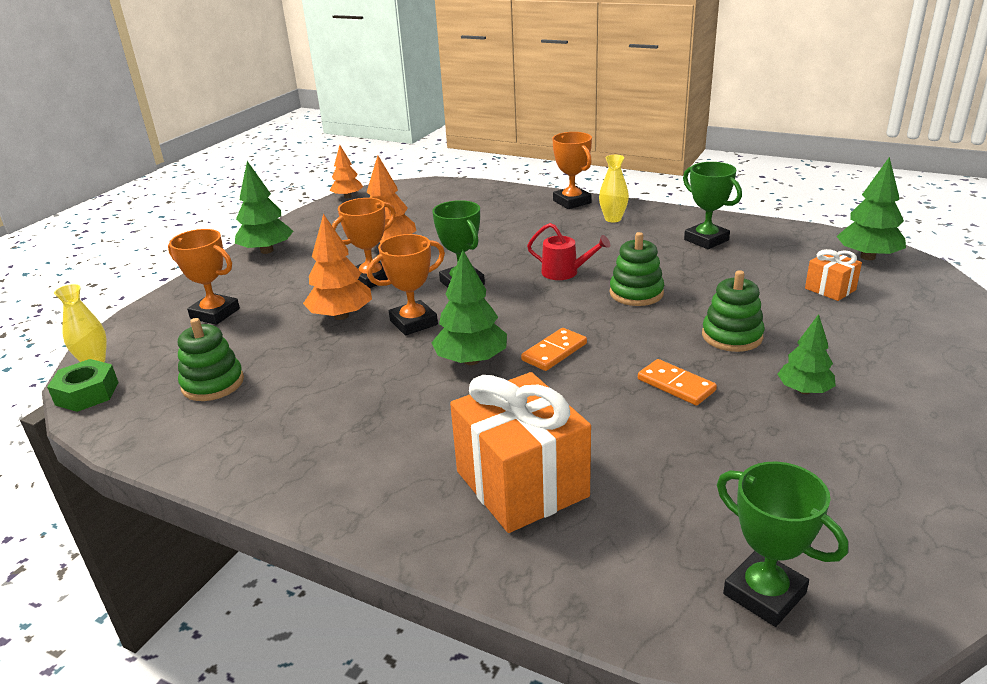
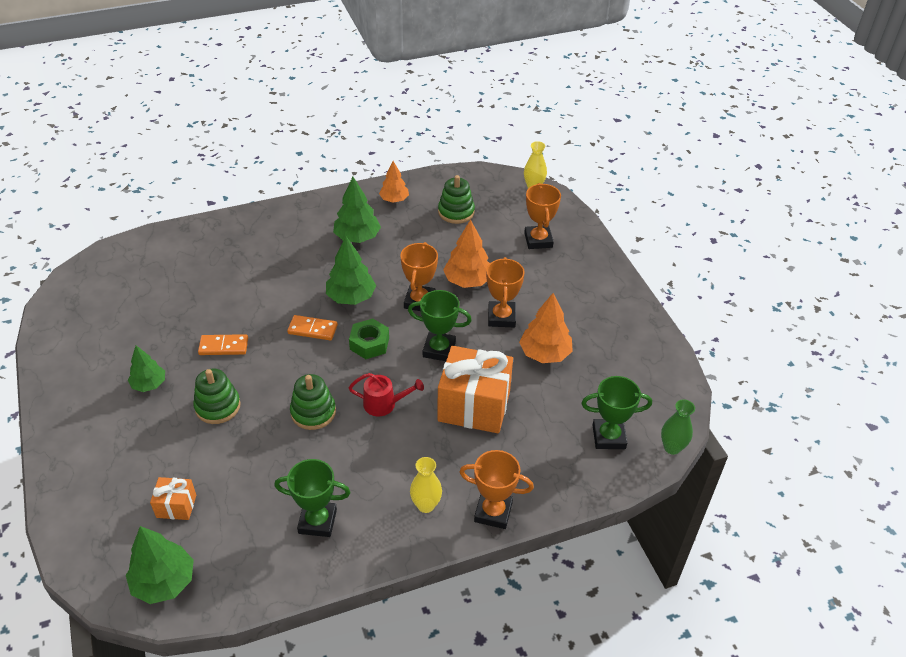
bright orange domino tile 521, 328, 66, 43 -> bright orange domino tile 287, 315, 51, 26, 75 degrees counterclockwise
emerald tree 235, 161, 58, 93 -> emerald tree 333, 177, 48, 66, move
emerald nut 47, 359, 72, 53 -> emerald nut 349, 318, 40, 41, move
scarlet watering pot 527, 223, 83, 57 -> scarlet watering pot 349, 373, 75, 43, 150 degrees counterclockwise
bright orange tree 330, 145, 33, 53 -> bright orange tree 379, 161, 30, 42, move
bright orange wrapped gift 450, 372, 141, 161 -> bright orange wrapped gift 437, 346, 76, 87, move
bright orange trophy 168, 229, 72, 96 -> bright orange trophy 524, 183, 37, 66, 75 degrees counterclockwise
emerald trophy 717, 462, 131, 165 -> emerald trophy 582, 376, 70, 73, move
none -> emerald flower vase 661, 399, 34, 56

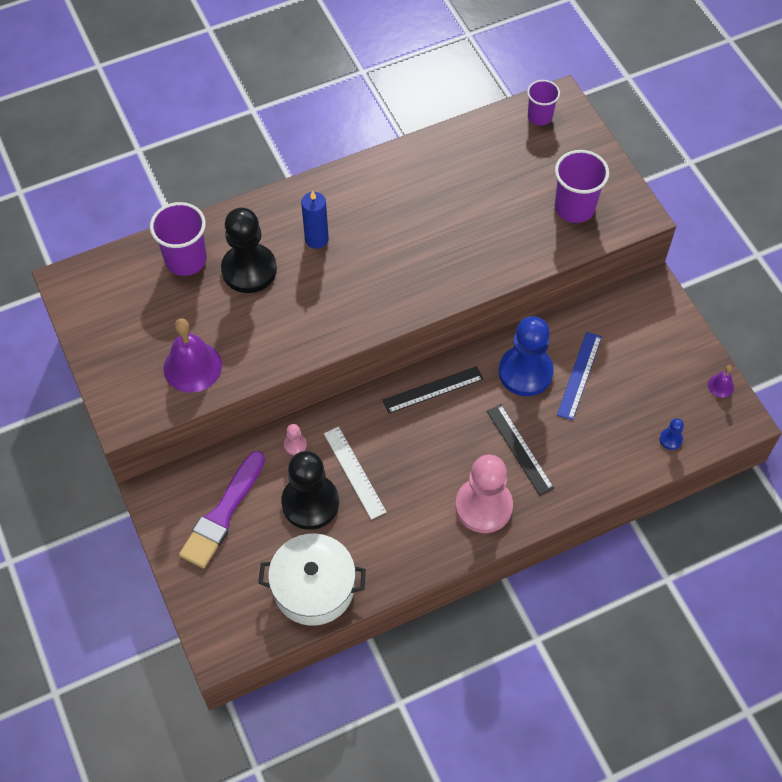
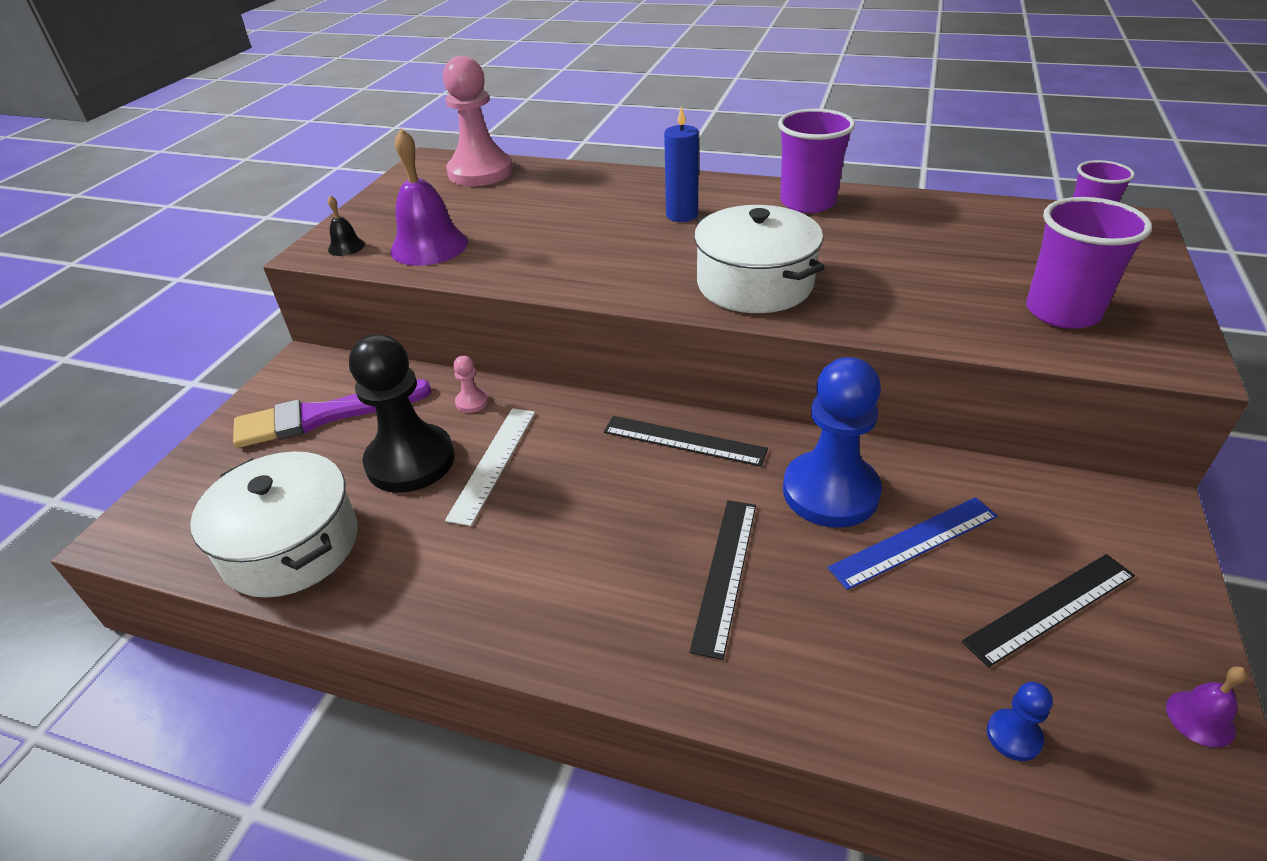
none -> black hand bell 328, 195, 37, 61
rosy chess pawn 455, 455, 58, 78 -> rosy chess pawn 443, 56, 70, 130, move
none -> pure white cooking pot 694, 205, 131, 108
royal purple cup 150, 202, 57, 74 -> royal purple cup 778, 109, 77, 104, move
none -> black ruler 962, 554, 173, 113
black chess pawn 221, 208, 56, 85 -> none

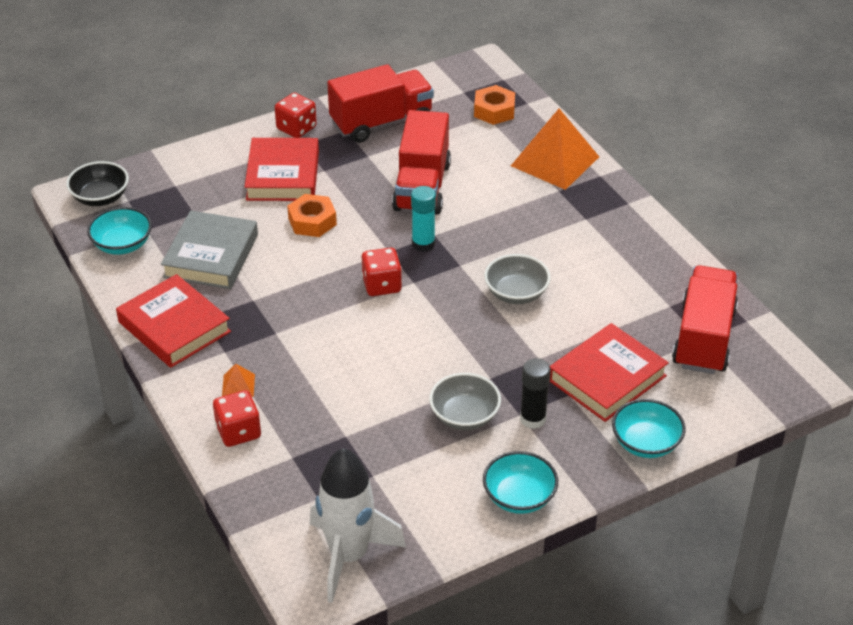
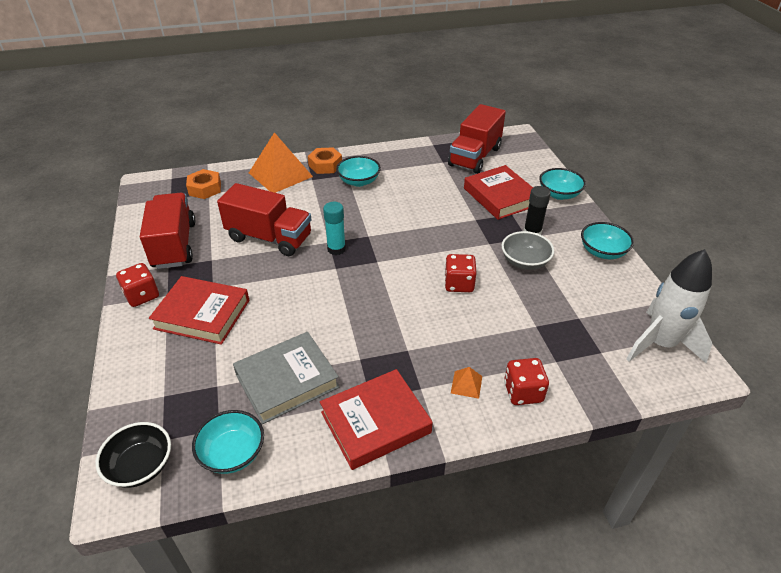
grey hardcover 161, 211, 97, 78 -> grey hardcover 233, 332, 107, 92, 60 degrees counterclockwise
bright orange nut 287, 194, 50, 43 -> bright orange nut 308, 147, 34, 27, move
none -> turquoise serving bowl 336, 156, 45, 31
scarlet dice 362, 248, 40, 48 -> scarlet dice 444, 254, 33, 38, move
scarlet toy truck 672, 265, 66, 109 -> scarlet toy truck 448, 104, 58, 70, 90 degrees counterclockwise
grey serving bowl 484, 254, 67, 50 -> none

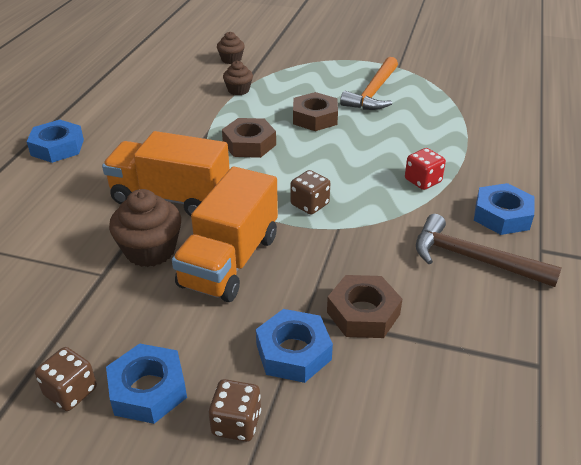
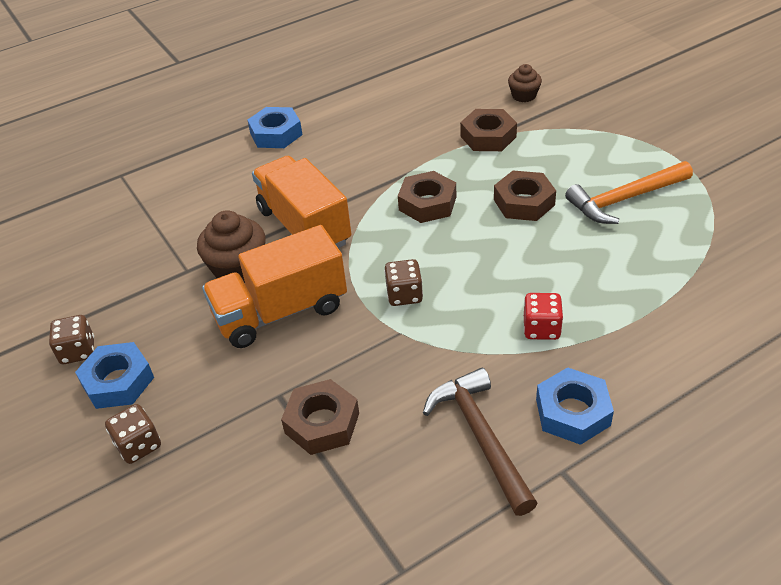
russet fairy cake 223, 61, 30, 34 -> russet nut 460, 109, 57, 42
royal blue nut 256, 309, 77, 74 -> none

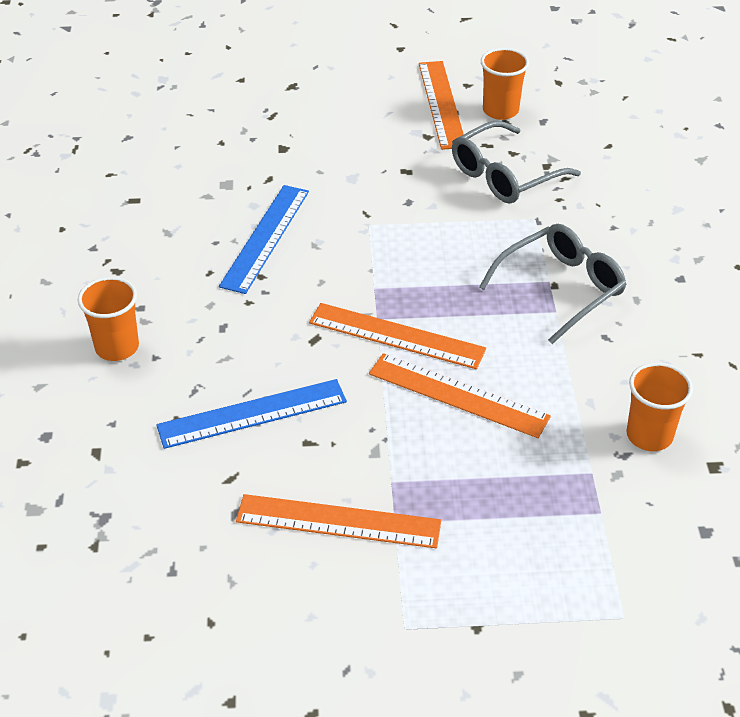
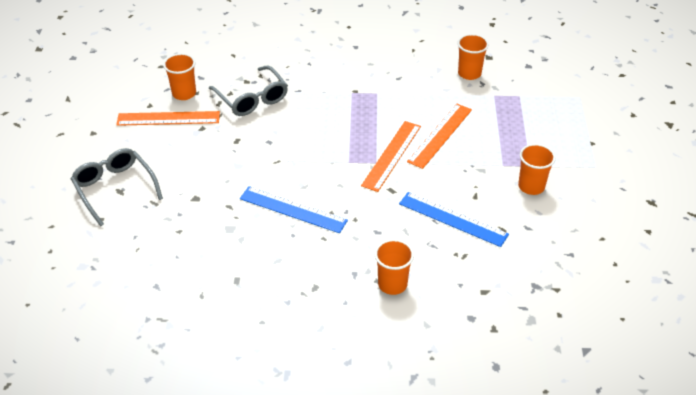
grey eyeglasses 479, 224, 148, 120 -> grey eyeglasses 71, 148, 92, 78, move
royal blue ruler 156, 379, 191, 70 -> royal blue ruler 399, 192, 110, 55, 45 degrees counterclockwise
bright orange ruler 236, 494, 205, 54 -> bright orange cup 518, 144, 38, 51

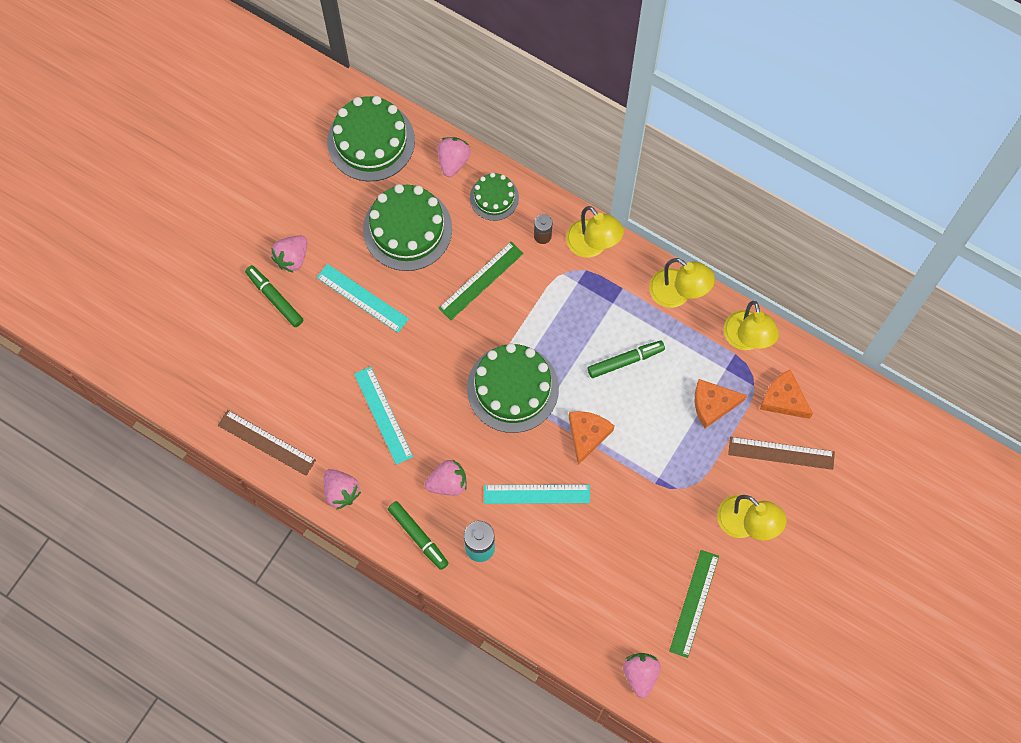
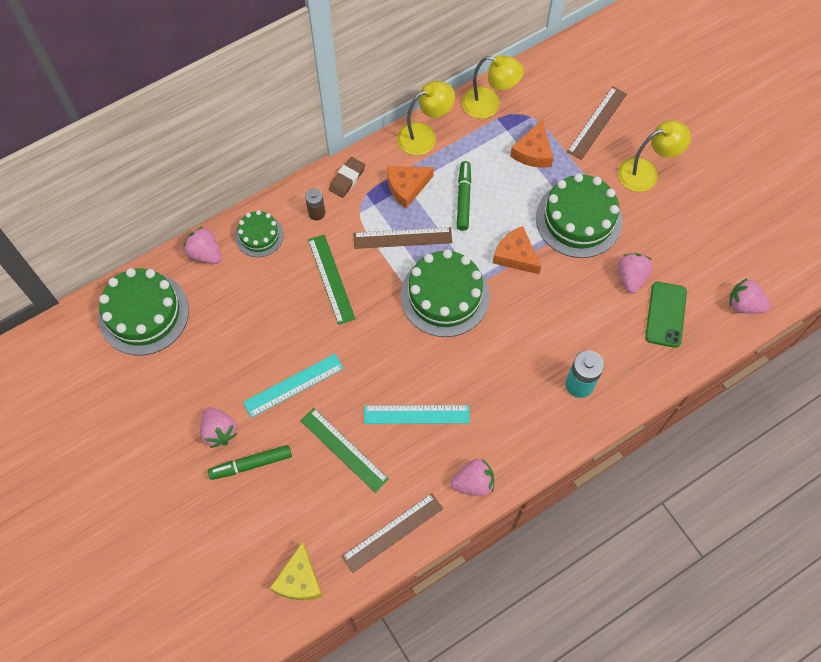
none -> bright yellow piece of cheese 270, 542, 53, 58
emerald ruler 669, 550, 50, 108 -> emerald ruler 300, 408, 89, 85, move
bright yellow lamp 566, 206, 58, 52 -> russet pencil eraser 329, 157, 36, 41
none -> russet ruler 353, 227, 99, 22
bright orange piece of cheese 760, 369, 53, 50 -> bright orange piece of cheese 387, 166, 47, 42, move
emerald layer cake 363, 184, 89, 87 -> emerald layer cake 536, 173, 86, 85, move
rosy berry 425, 460, 42, 35 -> rosy berry 618, 253, 35, 40, move
none -> emerald mobile phone 645, 282, 42, 66
emerald marker pen 388, 501, 61, 69 -> none
turquoise ruler 484, 484, 106, 20 -> none

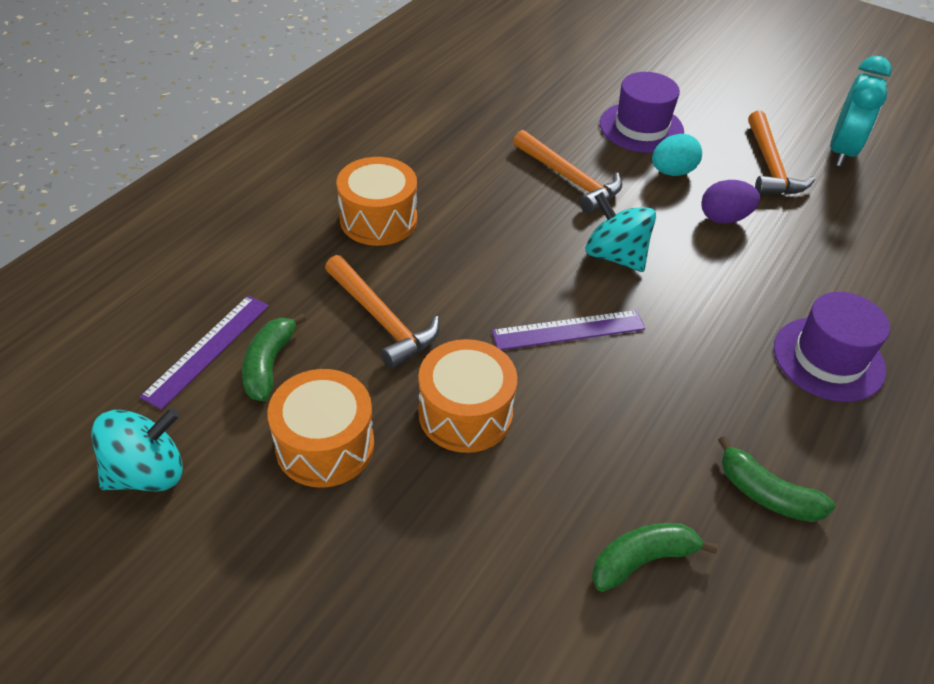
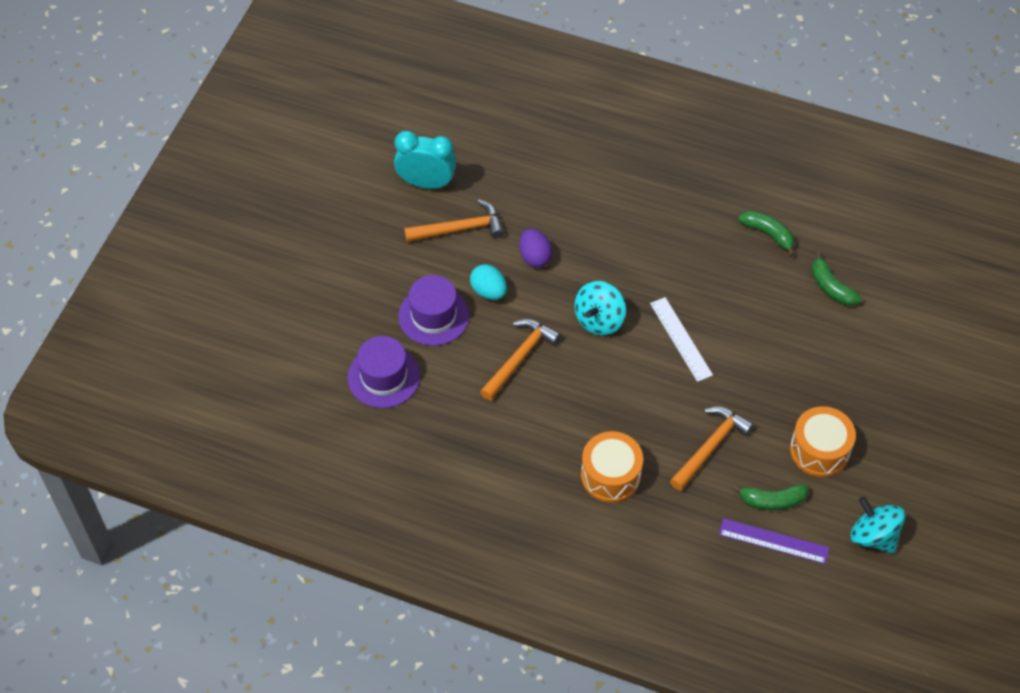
royal purple top hat 774, 292, 116, 110 -> royal purple top hat 347, 336, 73, 72, move
royal purple ruler 492, 310, 153, 40 -> pure white ruler 650, 297, 63, 85
emerald banana 718, 436, 117, 86 -> emerald banana 738, 210, 57, 47, 75 degrees counterclockwise
bright orange toy drum 418, 339, 99, 114 -> none

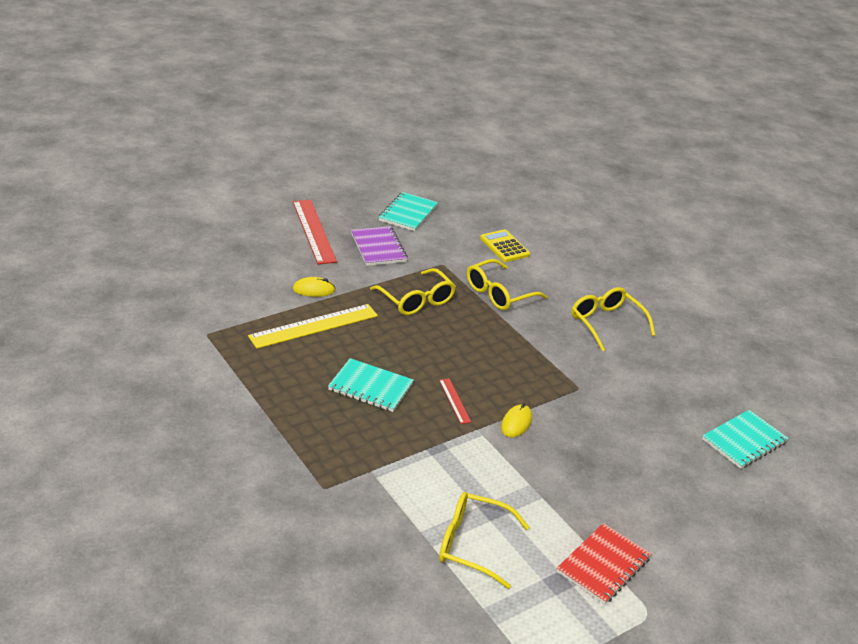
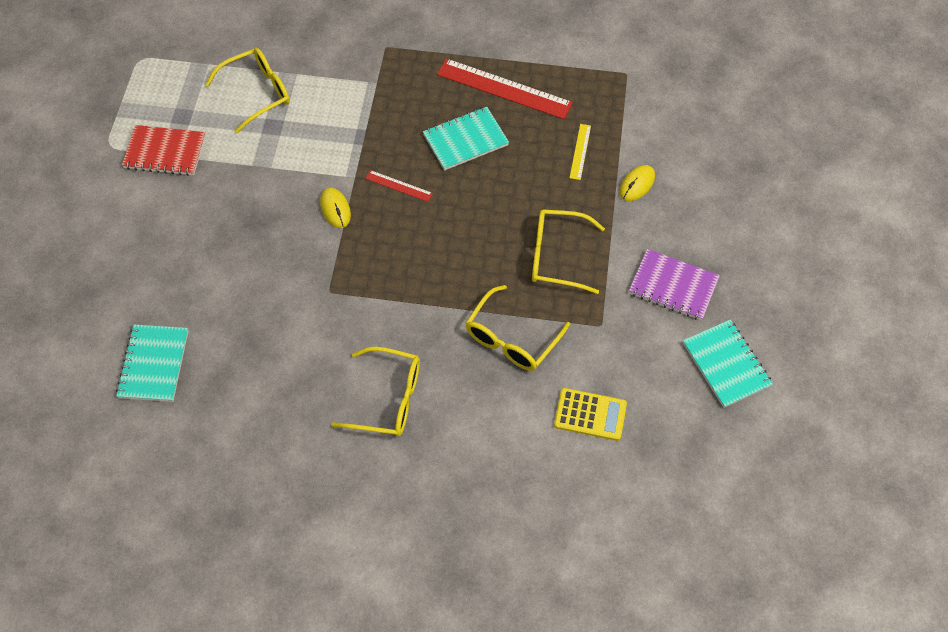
scarlet exercise book 557, 523, 94, 81 -> scarlet exercise book 122, 125, 84, 51, 75 degrees counterclockwise
scarlet ruler 293, 200, 44, 64 -> scarlet ruler 437, 58, 136, 61, move
bright yellow eyeglasses 467, 259, 80, 51 -> bright yellow eyeglasses 465, 285, 105, 86, 150 degrees counterclockwise
bright yellow ruler 248, 304, 130, 45 -> bright yellow ruler 570, 124, 21, 56, x0.48

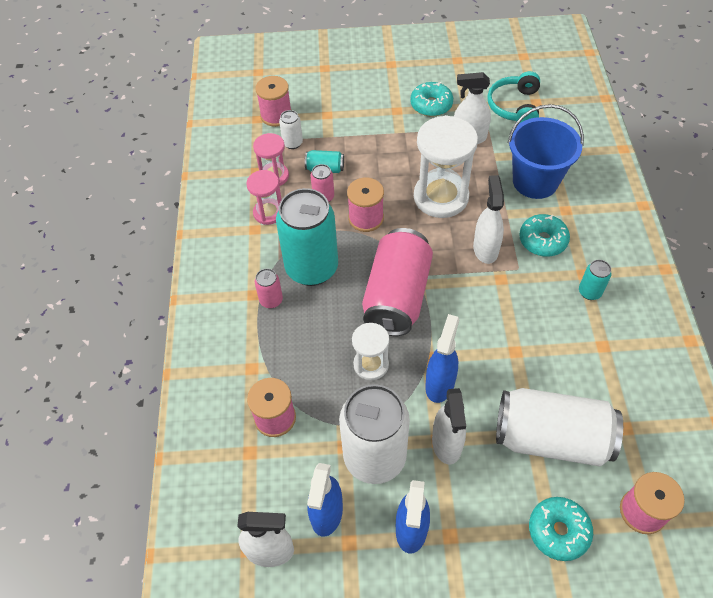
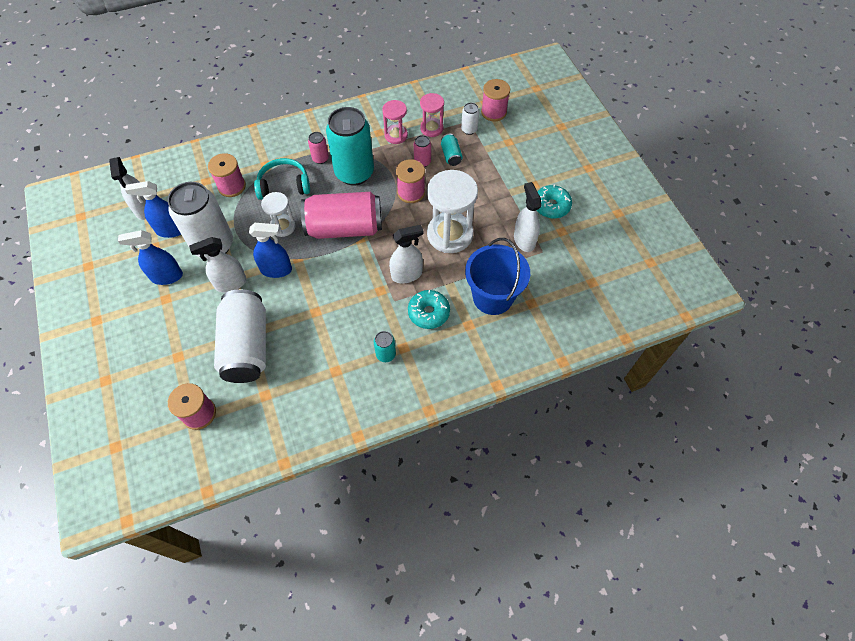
turquoise headphones 487, 71, 53, 52 -> turquoise headphones 254, 158, 56, 42, move
turquoise donut 529, 497, 64, 64 -> none

